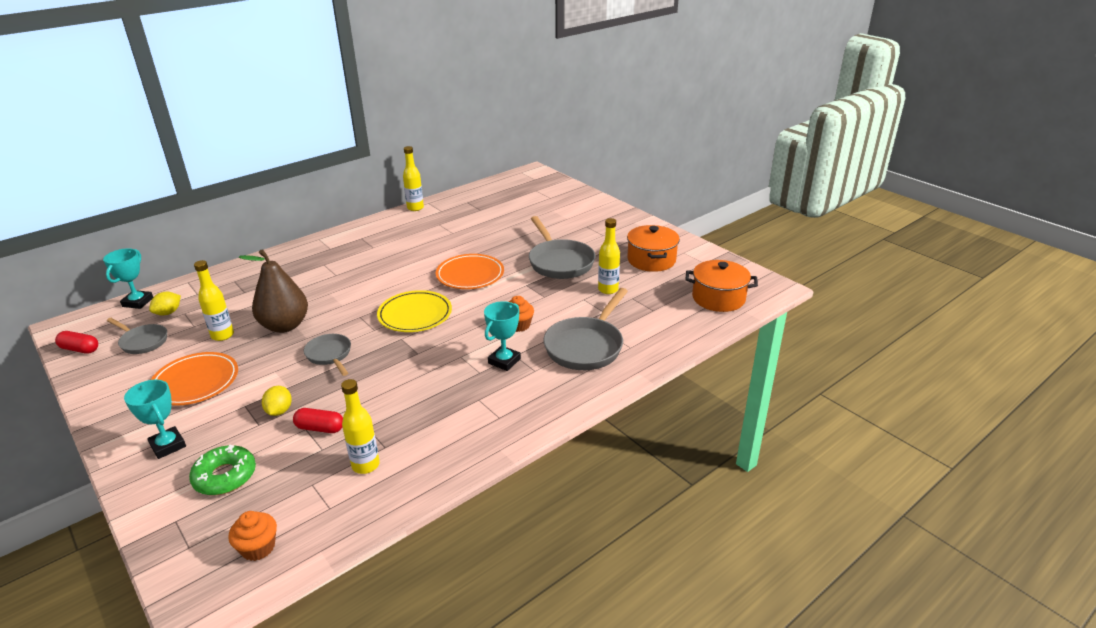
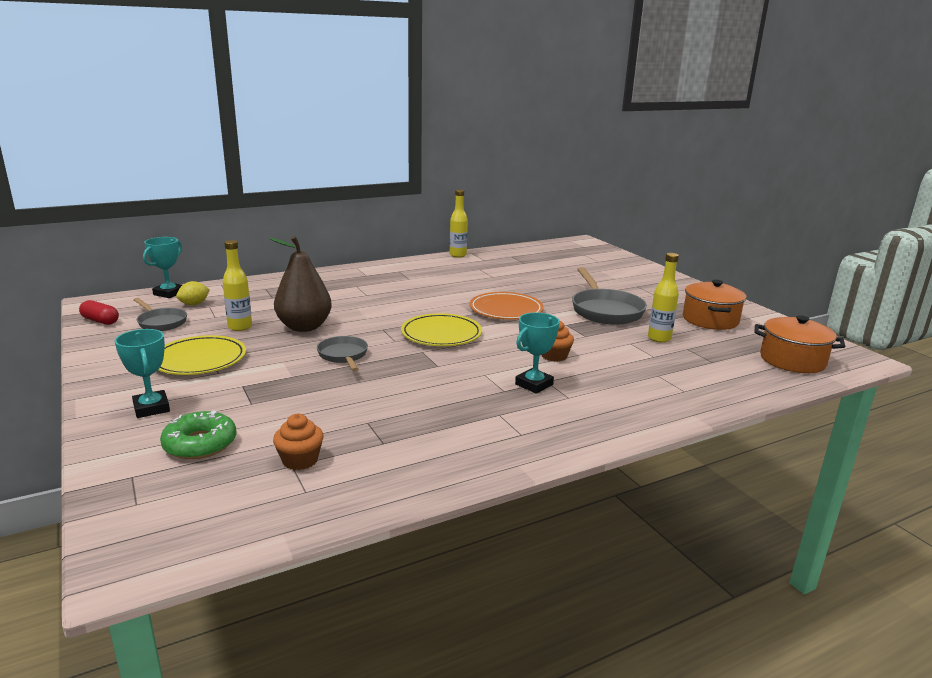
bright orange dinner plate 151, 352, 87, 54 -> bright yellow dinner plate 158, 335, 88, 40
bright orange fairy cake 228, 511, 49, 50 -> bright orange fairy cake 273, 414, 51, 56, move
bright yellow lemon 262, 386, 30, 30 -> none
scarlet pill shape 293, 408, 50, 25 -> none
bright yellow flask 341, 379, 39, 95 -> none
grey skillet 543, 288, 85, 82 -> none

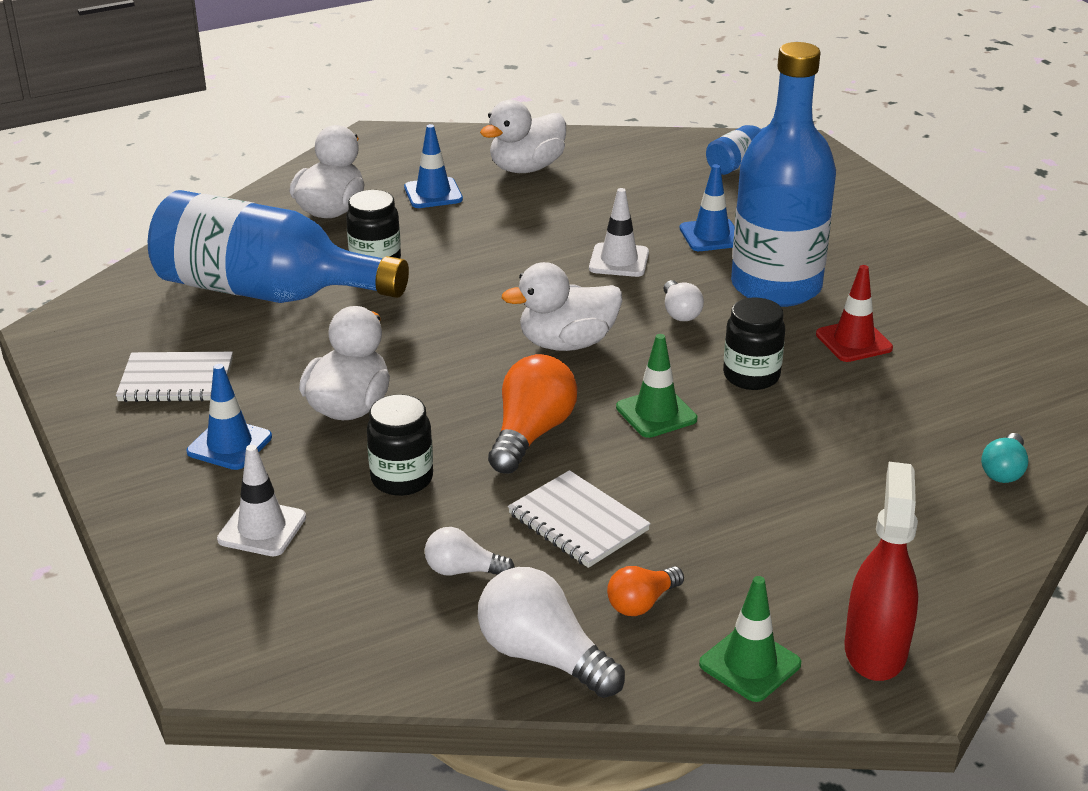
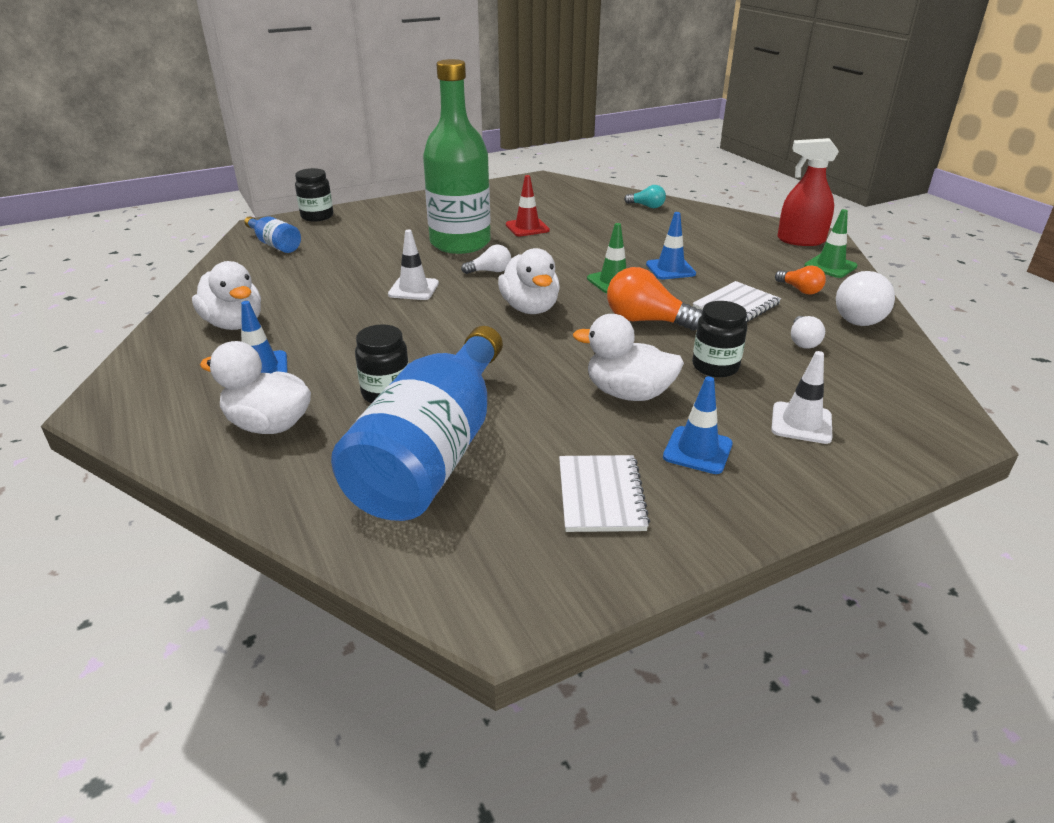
black preserve jar 723, 298, 62, 92 -> black preserve jar 295, 168, 38, 53, move
royal blue flask 731, 42, 105, 265 -> emerald flask 423, 59, 68, 195
royal blue road cone 680, 164, 55, 87 -> royal blue road cone 646, 212, 50, 68, move

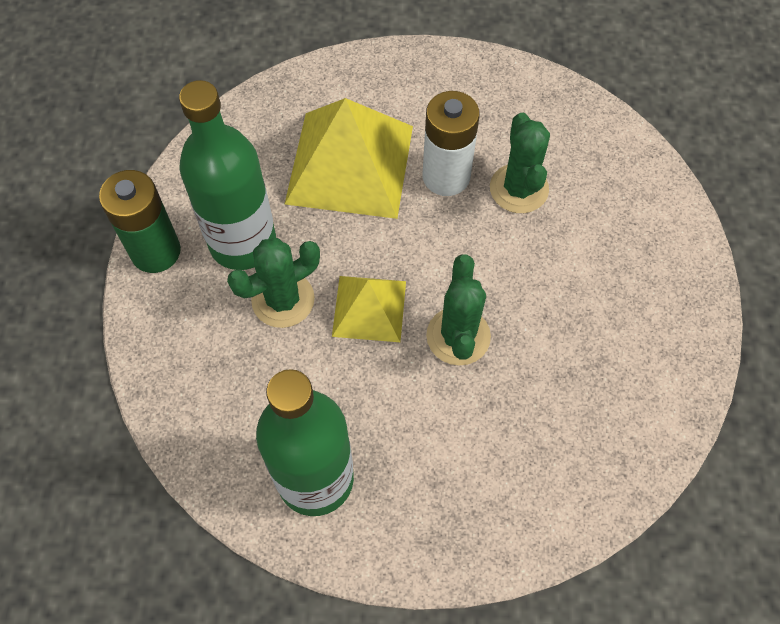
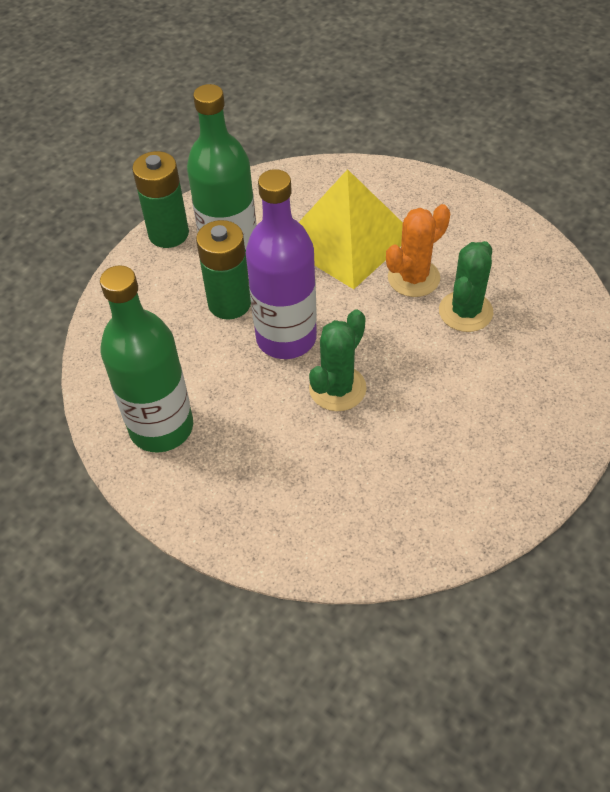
emerald saguaro cactus 227, 238, 93, 90 -> emerald AA battery 196, 220, 55, 100
bright yellow pyramid shape 332, 276, 74, 66 -> royal purple flask 246, 169, 71, 190
pure white AA battery 422, 91, 58, 105 -> bright orange saguaro cactus 386, 204, 64, 93

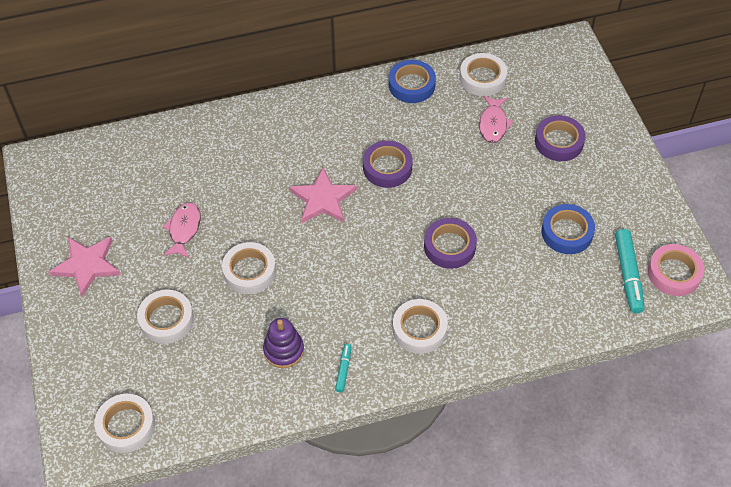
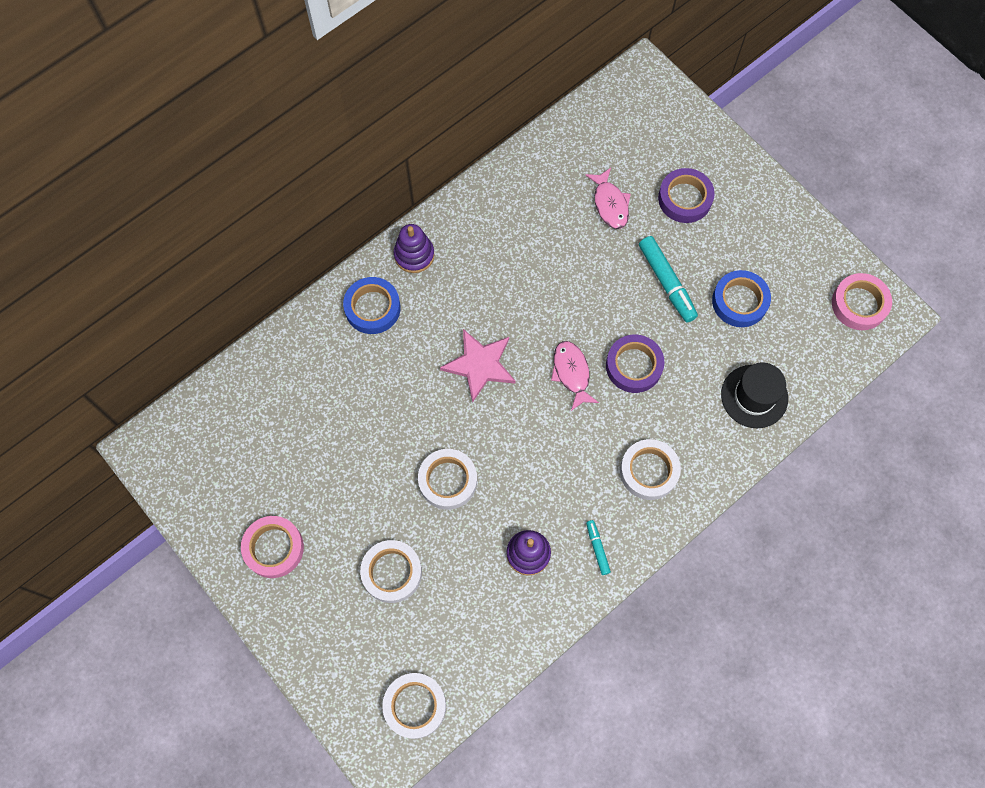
rosy star 49, 237, 72, 60 -> rosy roll of tape 241, 516, 63, 62
royal blue roll of tape 389, 60, 47, 43 -> royal blue roll of tape 343, 277, 57, 57, move
none -> royal purple stacking toy 394, 224, 41, 49
rosy toy fish 163, 202, 38, 56 -> rosy toy fish 551, 341, 48, 70, move
turquoise marker pen 615, 229, 30, 84 -> turquoise marker pen 639, 236, 59, 86, move
none -> black top hat 721, 362, 67, 66
royal purple roll of tape 363, 141, 50, 47 -> none
pure white roll of tape 460, 53, 47, 43 -> none

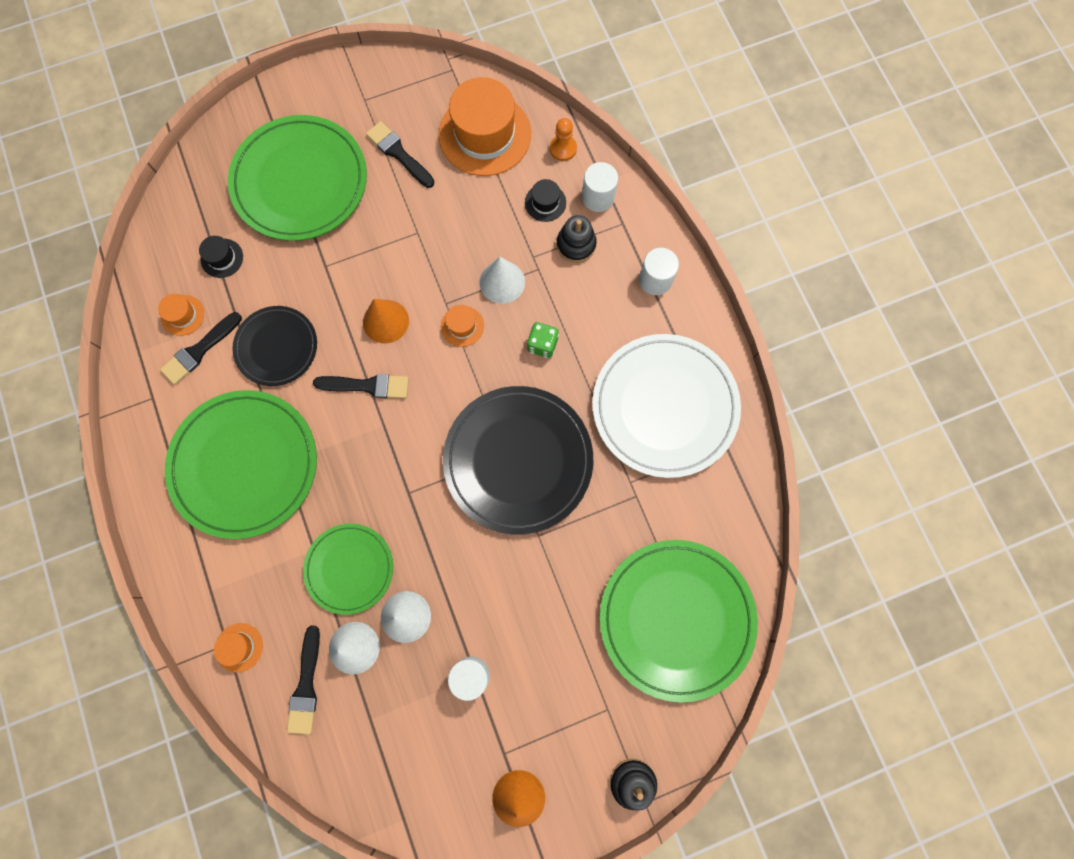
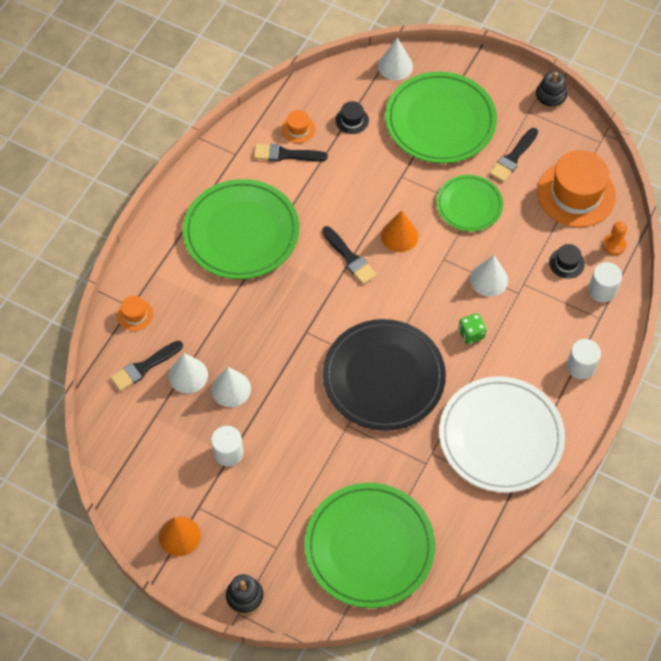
none -> pure white solid cone 378, 37, 35, 43
emerald dinner plate 303, 524, 90, 91 -> emerald dinner plate 436, 175, 67, 57, move
black paintbrush 366, 121, 68, 67 -> black paintbrush 489, 128, 49, 54, 150 degrees counterclockwise
black stacking toy 557, 215, 40, 48 -> black stacking toy 535, 71, 32, 38, move
black dinner plate 232, 306, 85, 80 -> none
bright orange top hat 441, 305, 43, 42 -> none

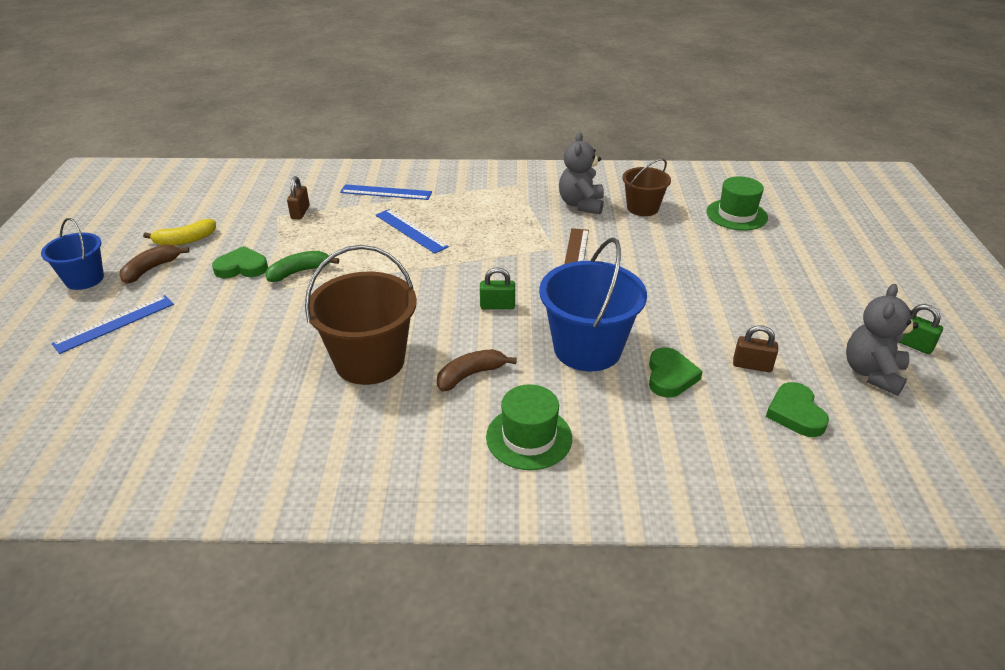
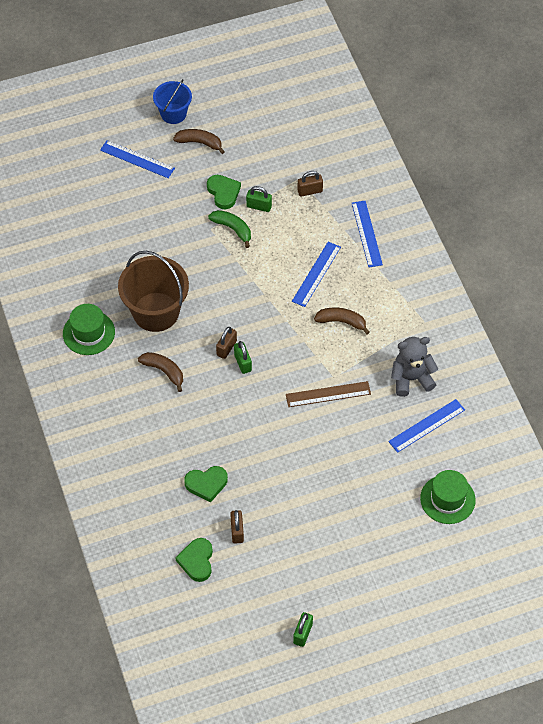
emerald top hat 486, 384, 86, 86 -> emerald top hat 63, 304, 52, 51, move
emerald love heart 766, 382, 63, 55 -> emerald love heart 175, 538, 38, 44, 60 degrees counterclockwise
none -> russet lock 216, 327, 21, 32
none -> emerald lock 246, 186, 26, 26
none -> russet banana 314, 308, 56, 27
russet bucket 622, 158, 49, 58 -> royal blue ruler 388, 399, 77, 54
bright yellow banana 143, 219, 73, 27 -> none
royal blue bucket 539, 238, 108, 133 -> none
grey teddy 846, 284, 73, 112 -> none

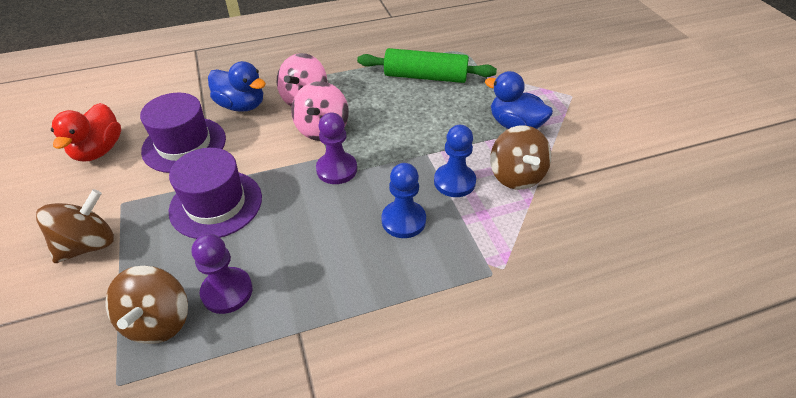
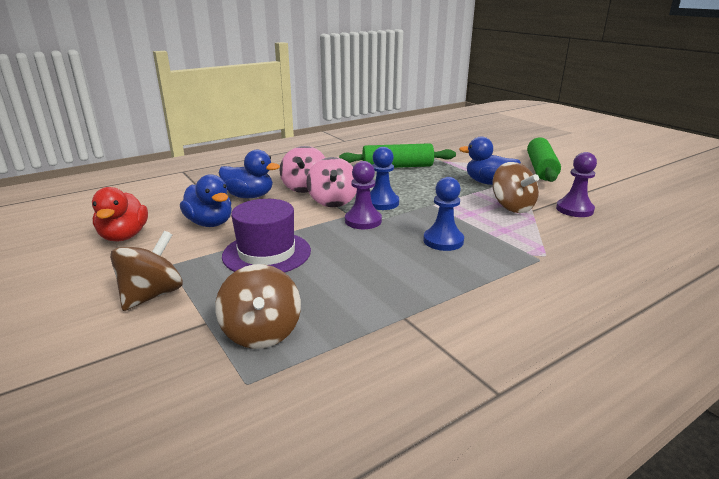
royal purple top hat 140, 93, 86, 80 -> royal blue duck 180, 174, 52, 53
royal blue chess pawn 434, 125, 42, 72 -> royal blue chess pawn 370, 147, 29, 63, move
none -> emerald rolling pin 527, 137, 34, 45
royal purple chess pawn 192, 234, 61, 80 -> royal purple chess pawn 556, 152, 41, 65, move

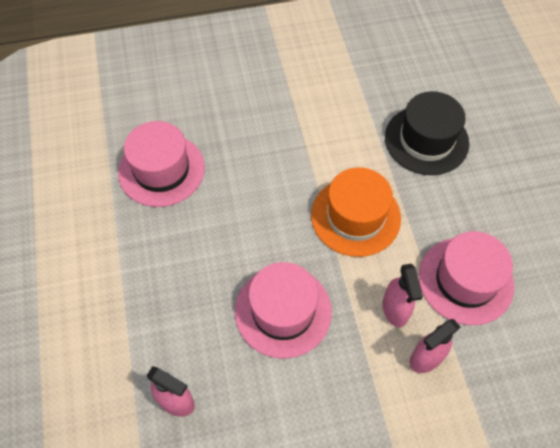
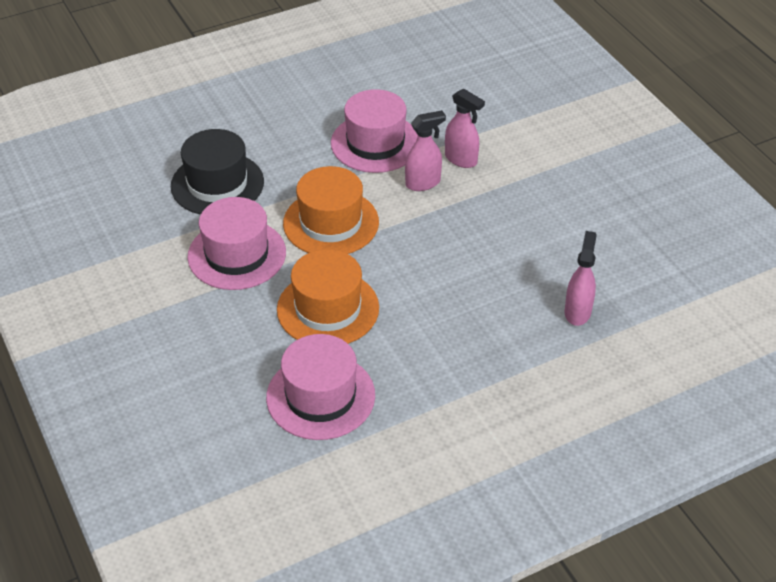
rosy top hat 235, 262, 97, 96 -> rosy top hat 187, 197, 99, 93, move
none -> bright orange top hat 277, 249, 102, 95

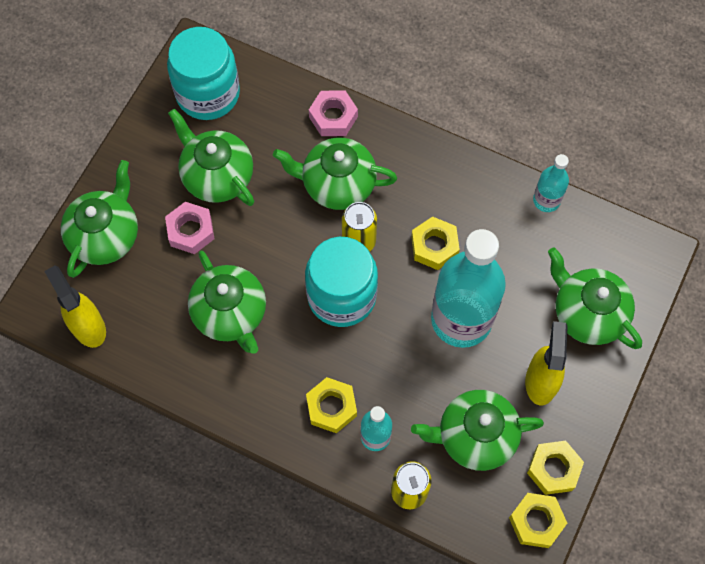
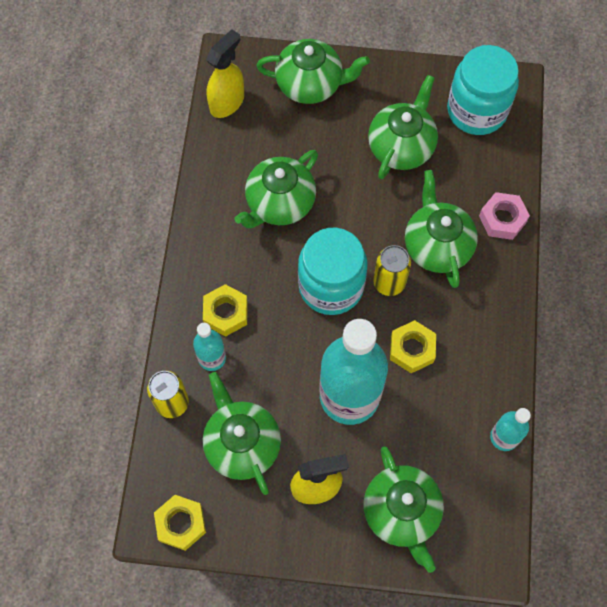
emerald teapot 548, 247, 94, 102 -> emerald teapot 364, 446, 80, 127, 135 degrees clockwise
rosy nut 165, 202, 50, 52 -> none
bright yellow nut 527, 441, 57, 54 -> none

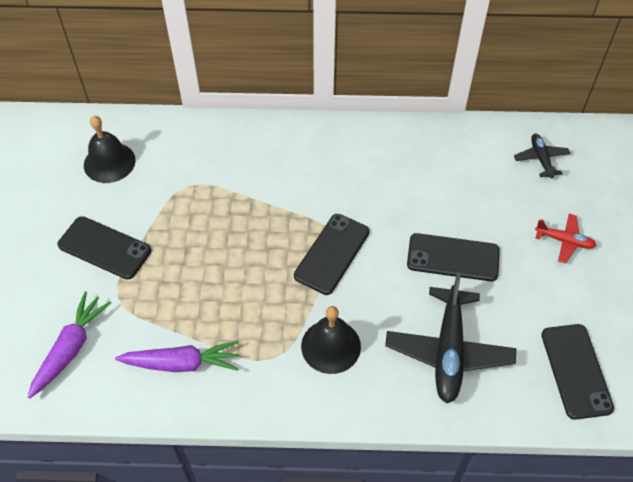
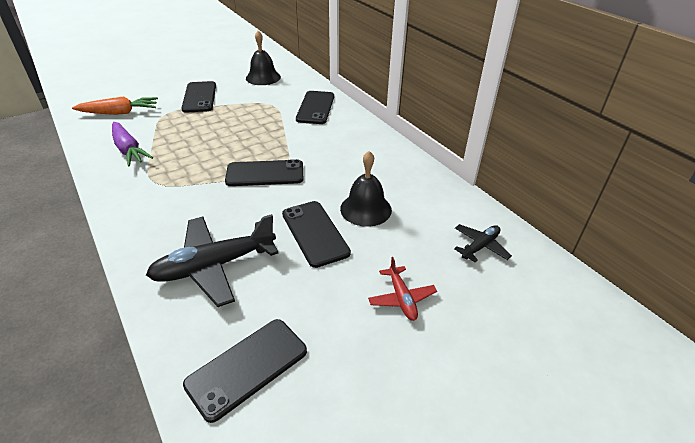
royal purple carrot 28, 292, 83, 106 -> bright orange carrot 72, 96, 86, 19
none -> black mobile phone 296, 91, 38, 33
black hand bell 301, 306, 60, 68 -> black hand bell 340, 151, 52, 76, move

